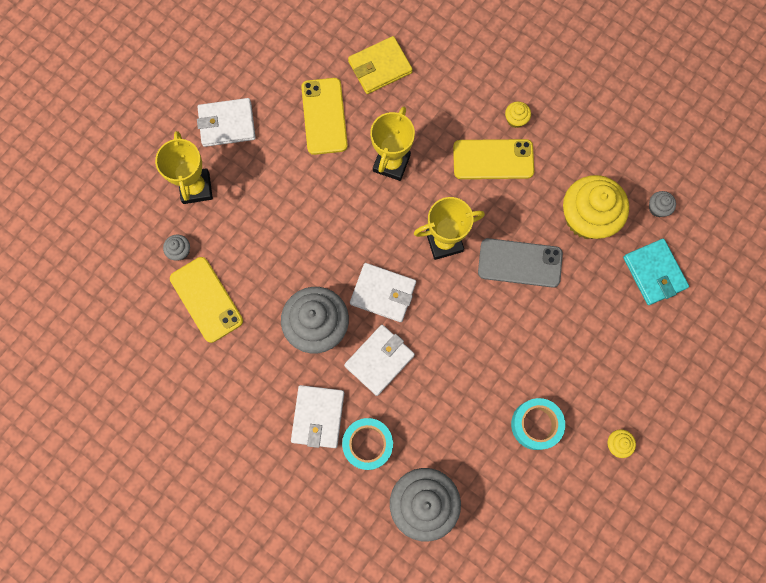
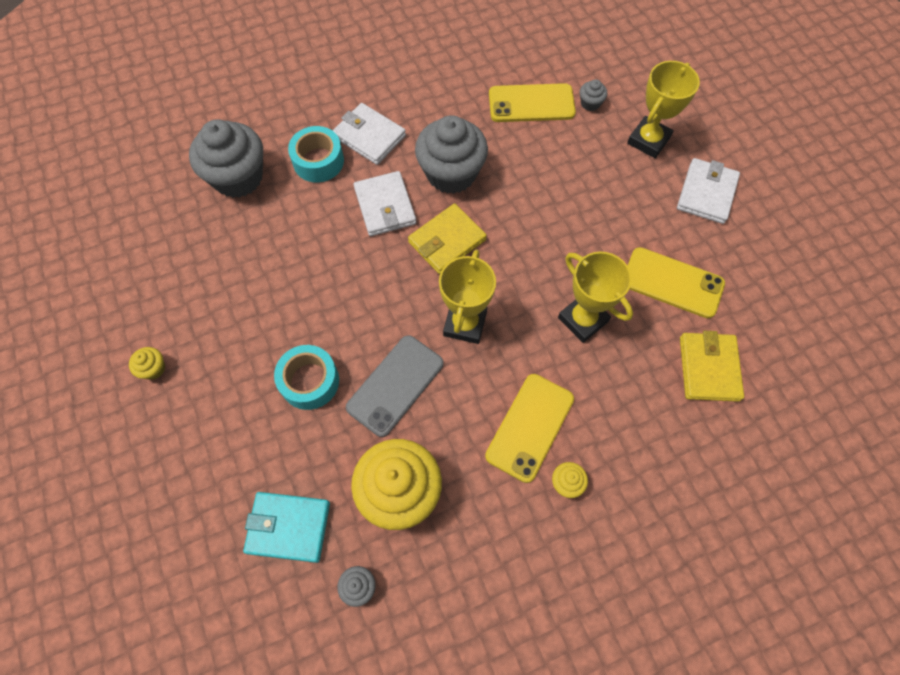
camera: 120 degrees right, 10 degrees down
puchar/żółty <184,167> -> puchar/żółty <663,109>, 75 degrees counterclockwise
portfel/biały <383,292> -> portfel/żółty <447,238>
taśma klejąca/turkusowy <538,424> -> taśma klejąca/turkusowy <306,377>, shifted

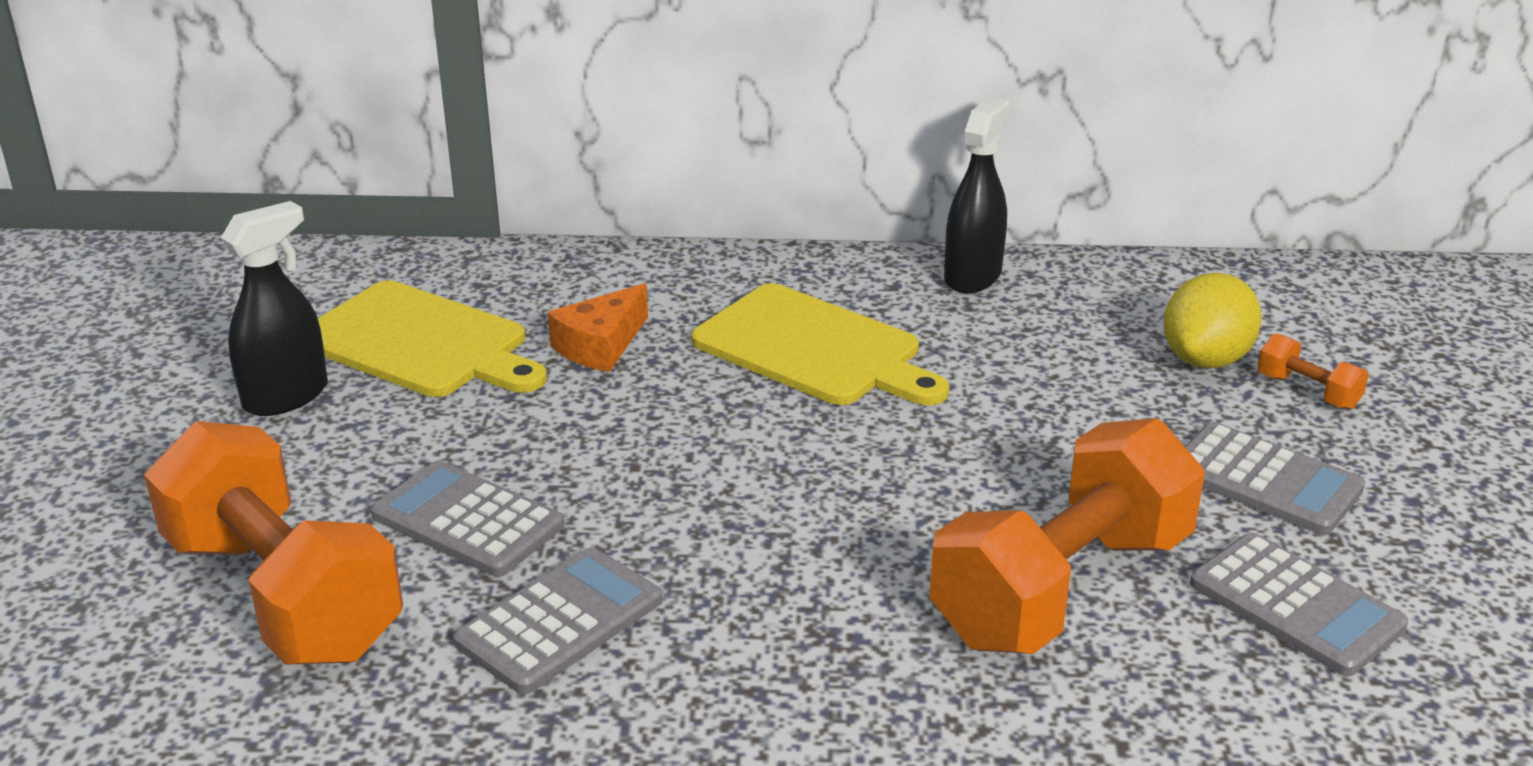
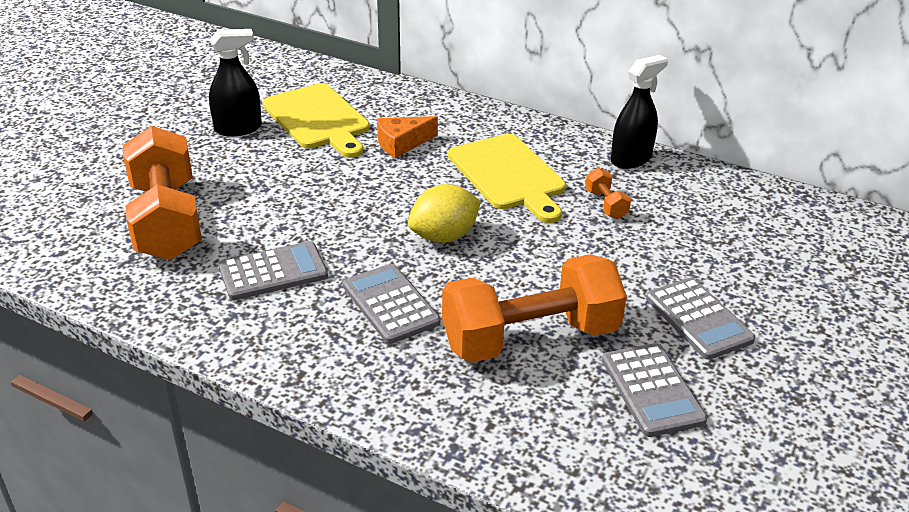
camera: 25 degrees right, 5 degrees up
kalkulator/szary <468,518> -> kalkulator/szary <391,304>, shifted
cytryna/żółty <1213,320> -> cytryna/żółty <444,213>, shifted
hantel/pomarańczowy <1313,371> -> hantel/pomarańczowy <608,193>, shifted

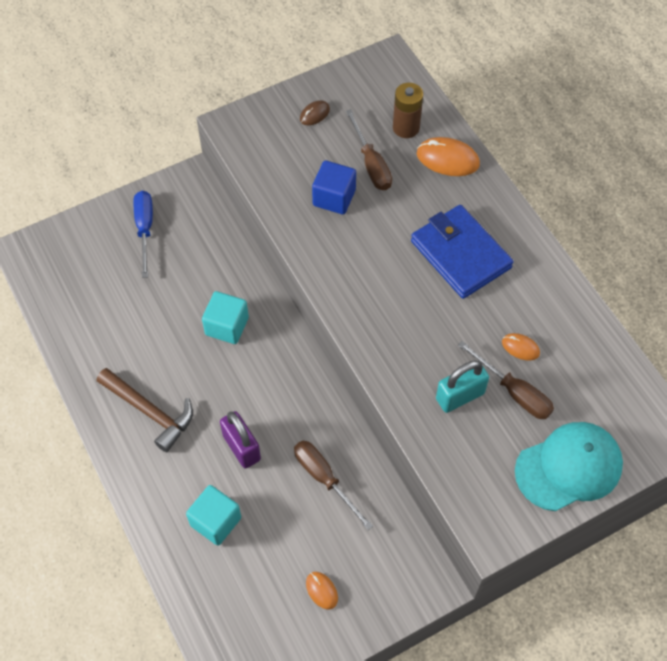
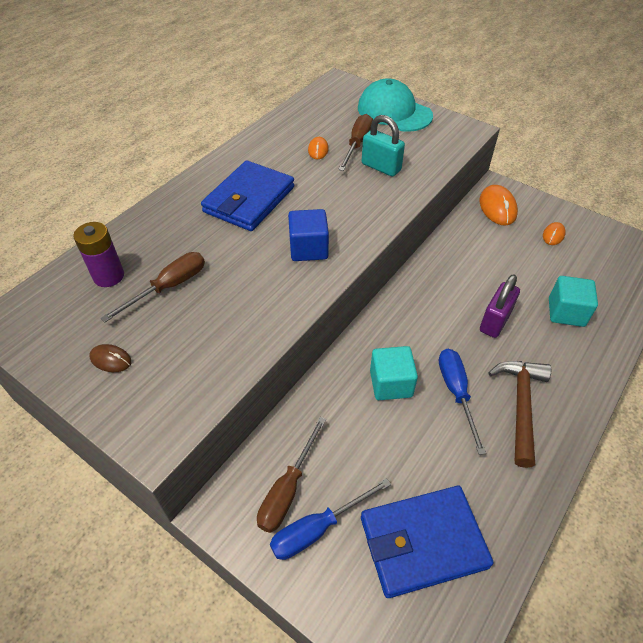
camera: 115 degrees left, 10 degrees down
śrubokręt/brązowy <333,485> -> śrubokręt/brązowy <291,475>, shifted
sześcian/niebieski <334,187> -> sześcian/niebieski <308,235>, shifted
bateria/brązowy <408,110> -> bateria/fioletowy <98,254>
myszka/pomarańczowy <448,156> -> myszka/pomarańczowy <499,205>, shifted
none -> portfel/niebieski <427,542>
none -> śrubokręt/niebieski <462,402>

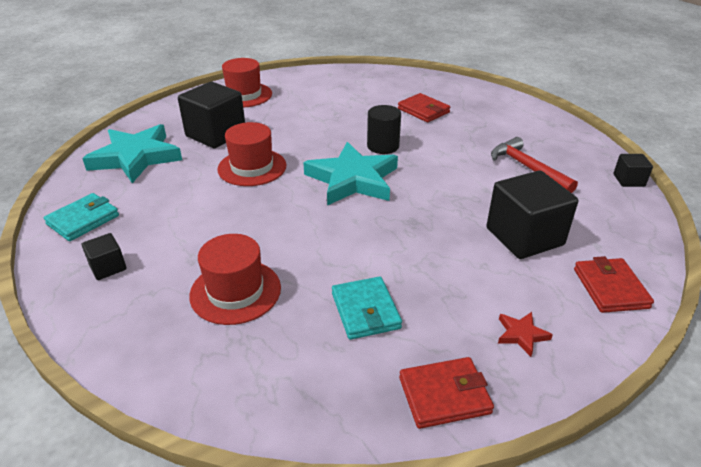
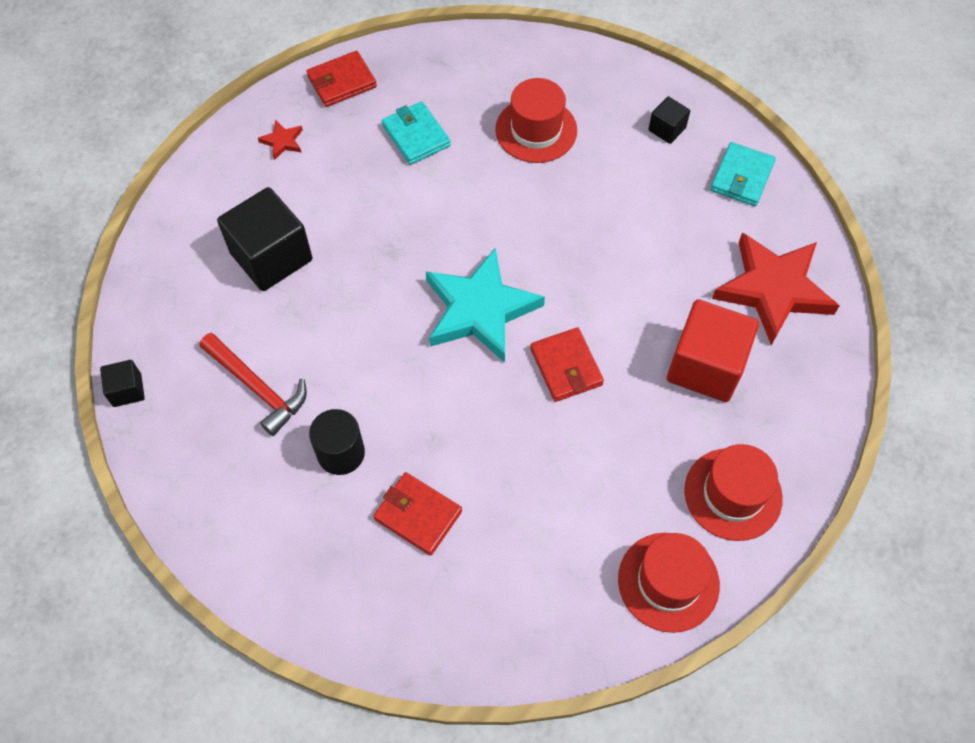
camera: 165 degrees right, 25 degrees up
gwiazda/turkusowy <132,153> -> gwiazda/czerwony <776,289>
sześcian/czarny <211,115> -> sześcian/czerwony <713,350>
kapelusz/czerwony <251,154> -> kapelusz/czerwony <669,583>, shifted
walec/czarny <384,129> -> walec/czarny <337,442>, shifted
portfel/czerwony <614,284> -> portfel/czerwony <567,364>, shifted

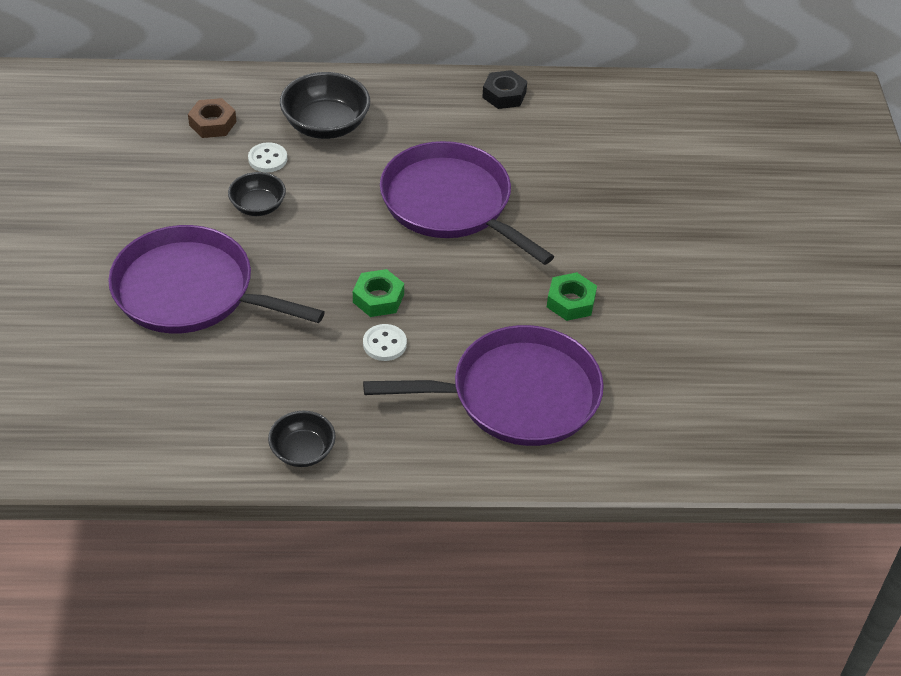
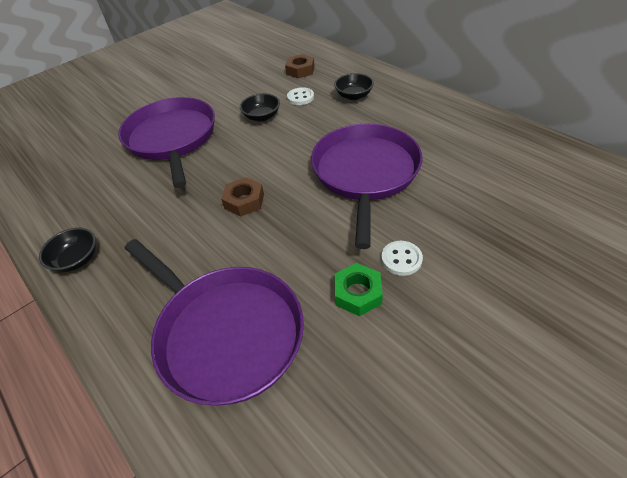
camera: 55 degrees right, 0 degrees up
miska/czarny <325,105> -> miska/czarny <354,86>, x0.60
nakrętka/zielony <378,293> -> nakrętka/brązowy <242,197>
guzik/biały <385,342> -> guzik/biały <402,258>, shifted
nakrętka/czarny <504,89> -> none

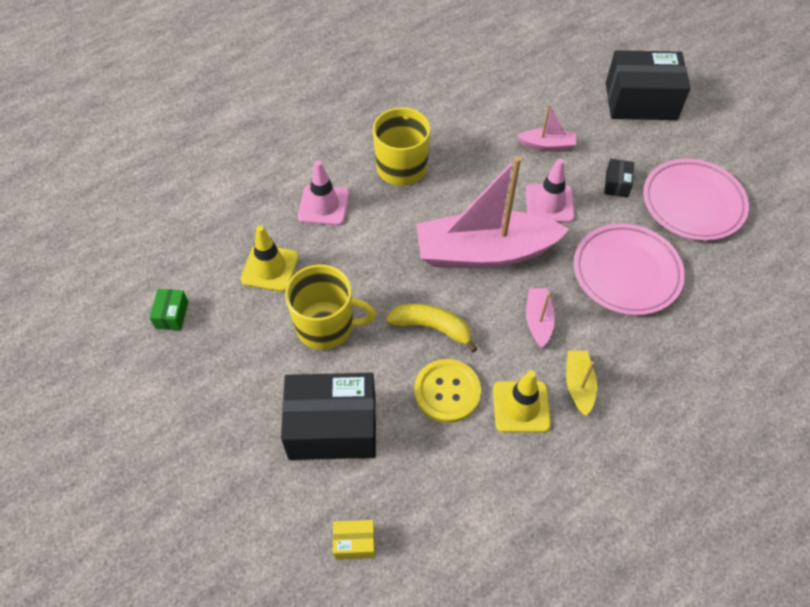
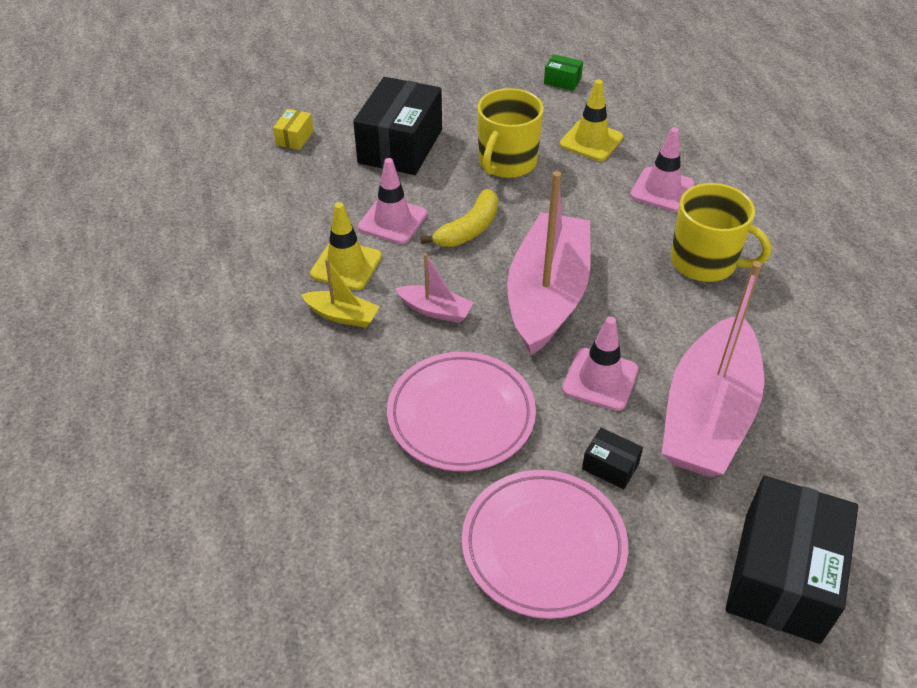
camera: 110 degrees right, 10 degrees down
guzik/żółty <447,391> -> pachołek/różowy <392,201>
łódka/różowy <547,127> -> łódka/różowy <713,369>, x2.32

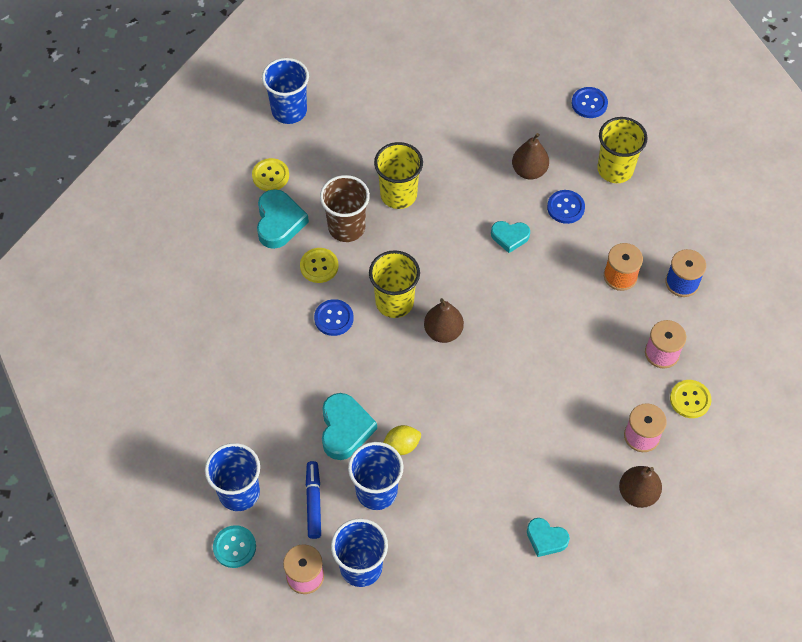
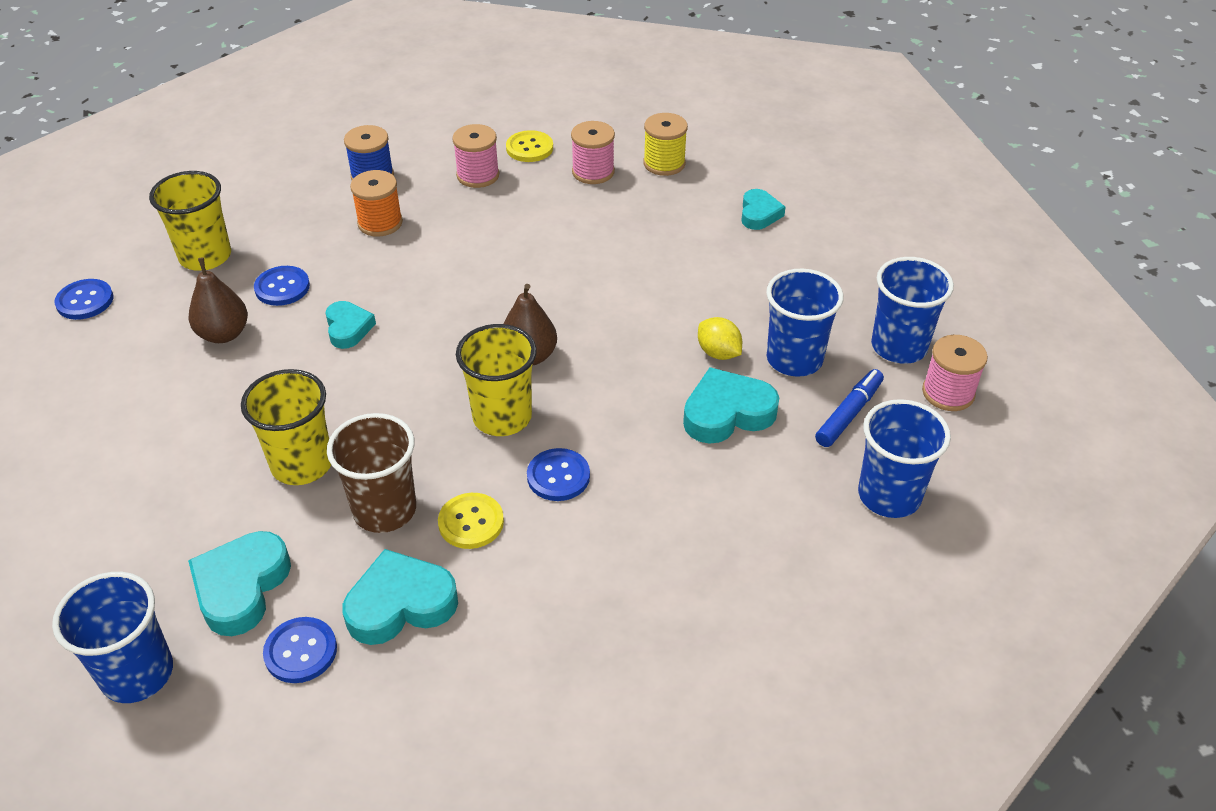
camera: 110 degrees left, 15 degrees down
guzik/turkusowy <234,546> -> none
guzik/żółty <270,174> -> guzik/niebieski <300,650>
flamaster/niebieski <313,500> -> flamaster/niebieski <849,408>, 150 degrees clockwise
gruszka/brązowy <640,487> -> szpulka/żółty <665,144>
none -> serce/turkusowy <239,583>

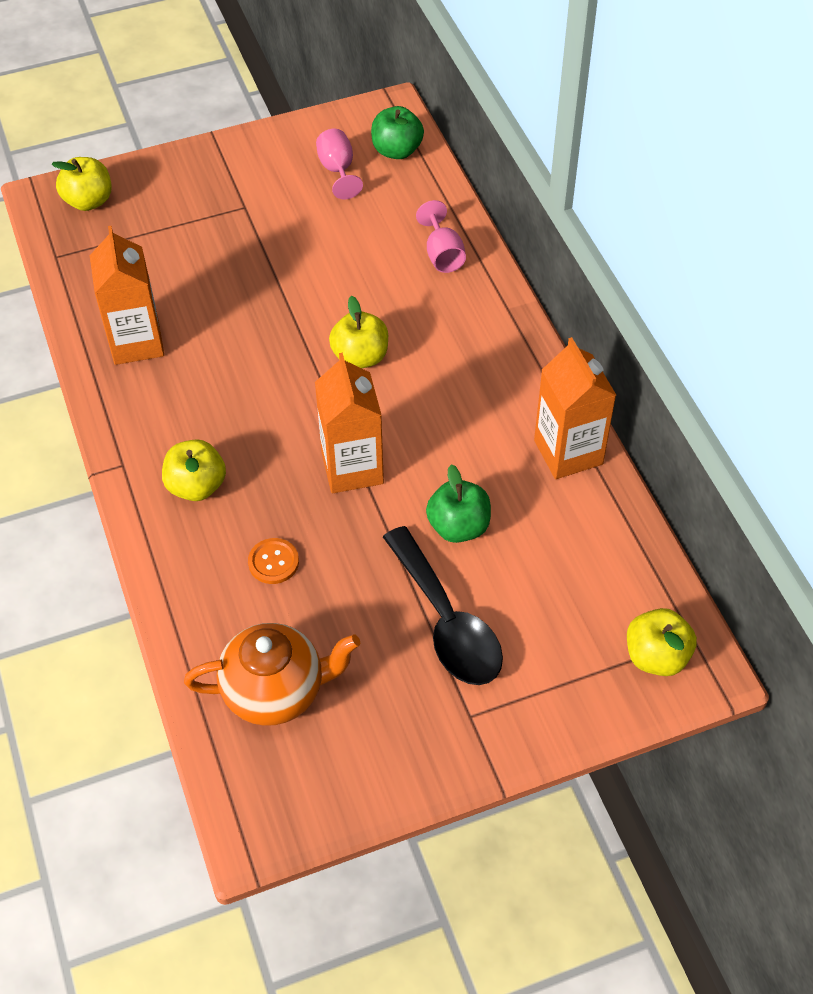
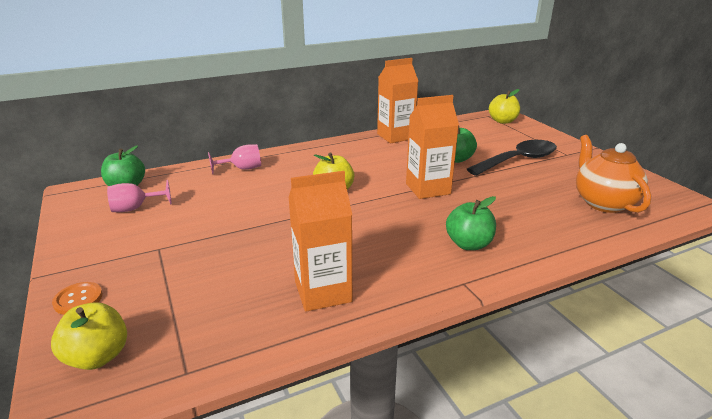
camera: 95 degrees left, 25 degrees down
jabłko/żółty <194,470> -> jabłko/zielony <471,223>
guzik/pomarańczowy <273,561> -> guzik/pomarańczowy <77,298>, shifted

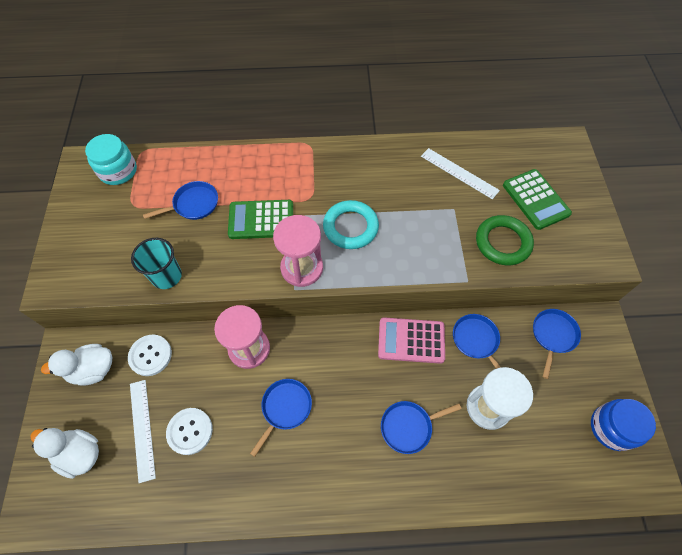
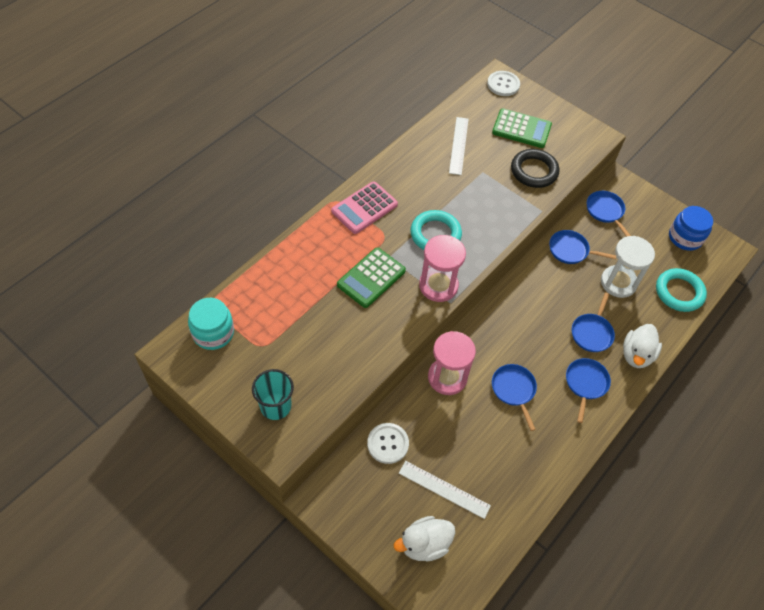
camera: 50 degrees left, 5 degrees down
kaczka/biały <76,365> -> kaczka/biały <642,346>, shifted
szklanka/turkusowy <156,263> -> szklanka/turkusowy <273,394>, shifted
patelnia/niebieski <180,200> -> patelnia/niebieski <588,390>, shifted
guzik/biały <189,431> -> guzik/biały <503,83>, shifted
kalkulator/różowy <411,340> -> kalkulator/różowy <364,207>, shifted
linijka/biały <460,173> -> linijka/biały <459,146>, 75 degrees counterclockwise
pierścień/zielony <505,240> -> pierścień/czarny <535,168>
none -> pierścień/turkusowy <681,290>

